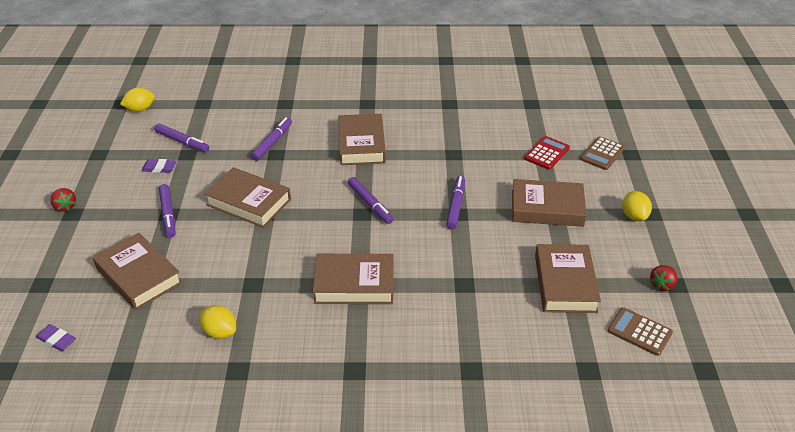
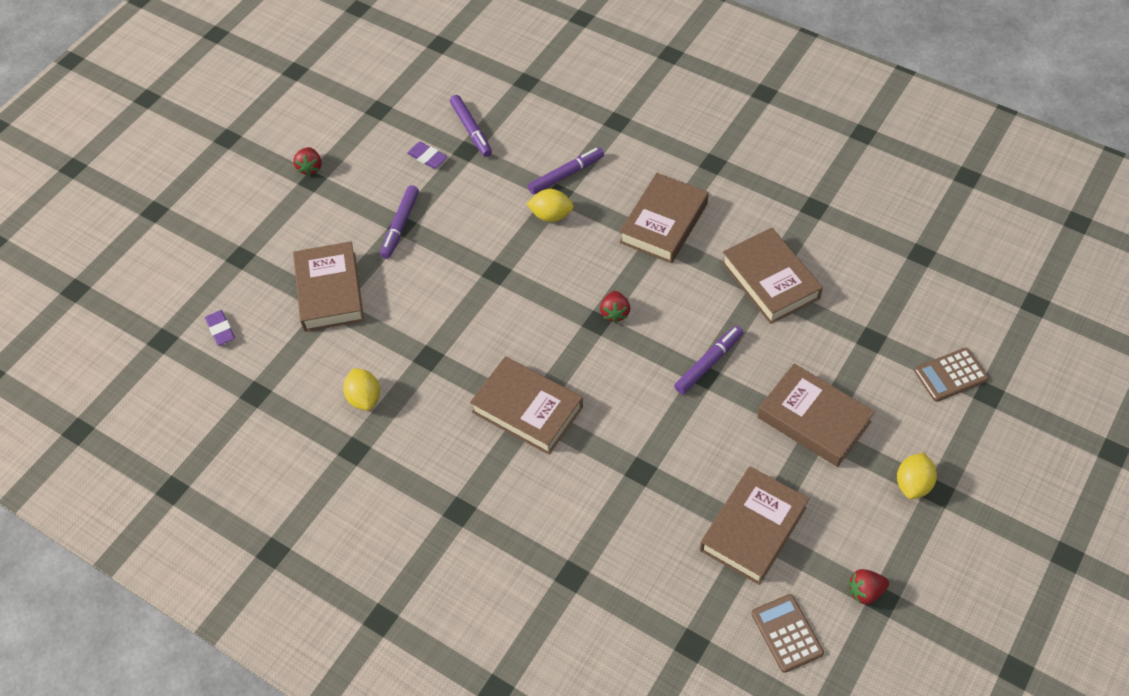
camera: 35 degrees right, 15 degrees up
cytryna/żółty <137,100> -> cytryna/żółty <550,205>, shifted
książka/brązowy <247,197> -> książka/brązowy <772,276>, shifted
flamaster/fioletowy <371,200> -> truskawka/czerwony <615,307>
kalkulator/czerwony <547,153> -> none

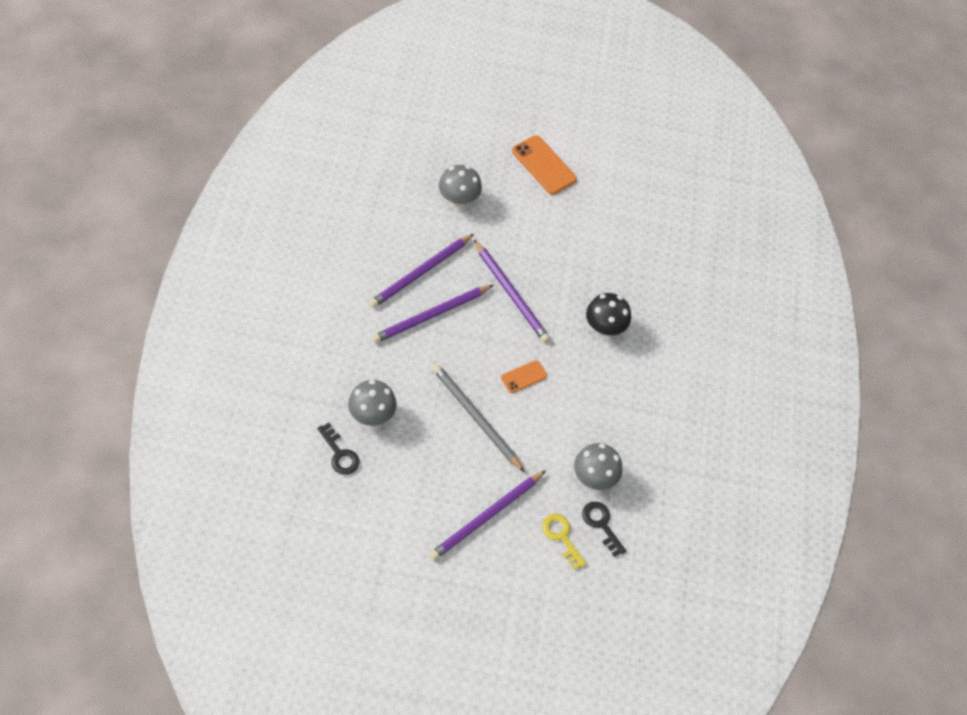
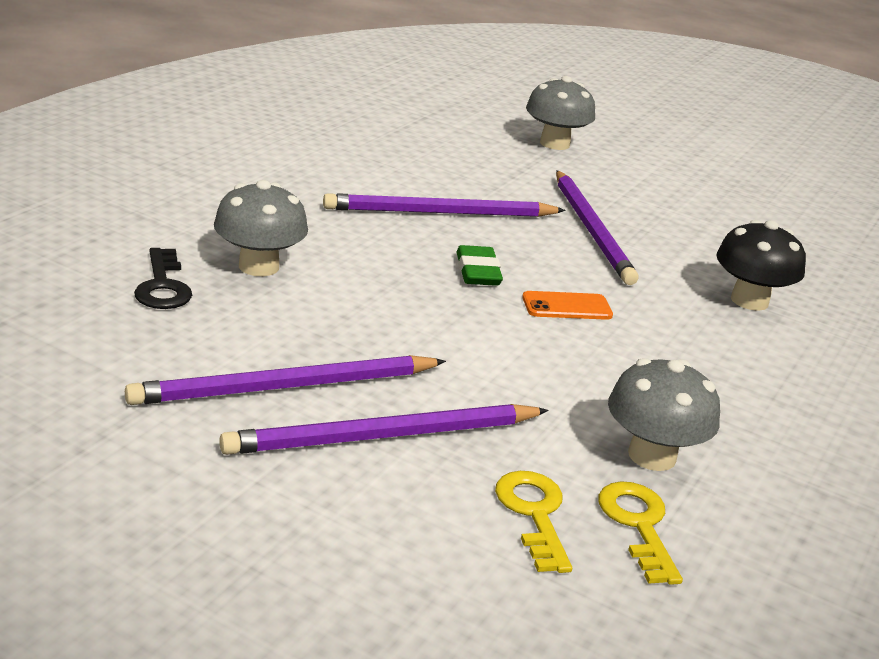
camera: 25 degrees right, 30 degrees down
ołówek/fioletowy <421,271> -> ołówek/fioletowy <285,380>, shifted
ołówek/szary <479,418> -> none
telefon/pomarańczowy <544,165> -> none
klucz/czarny <604,529> -> klucz/żółty <641,533>
none -> gumka do mazania/zielony <479,265>

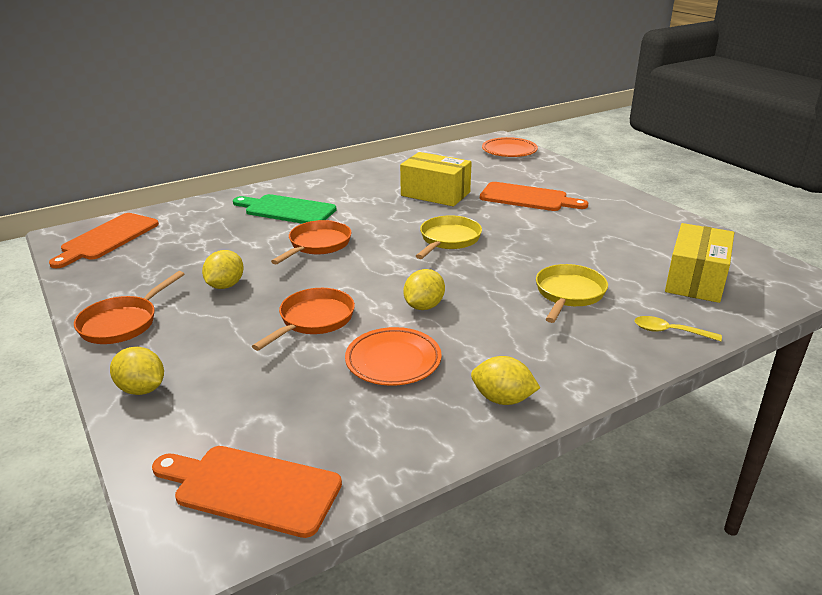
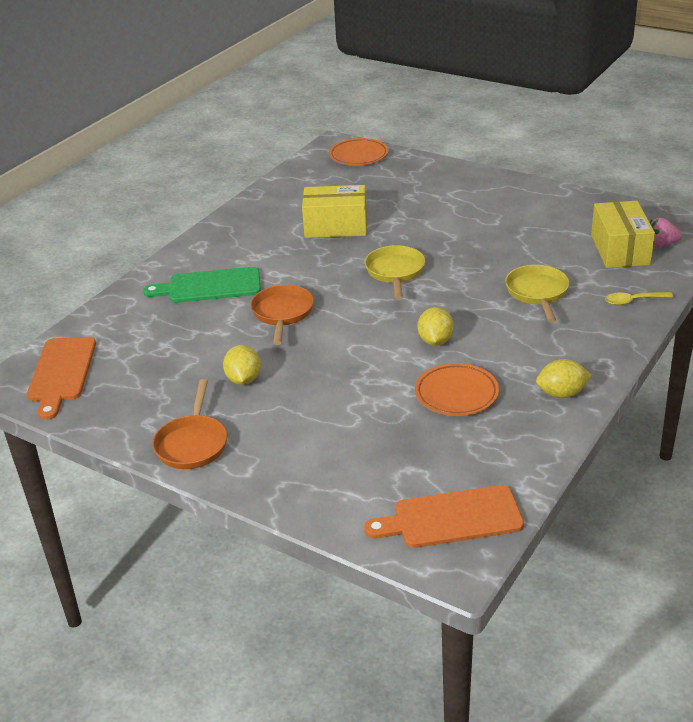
camera: 25 degrees left, 5 degrees up
cytryna/żółty <137,371> -> none
patelnia/pomarańczowy <303,319> -> none
deska do krojenia/pomarańczowy <534,196> -> none
none -> truskawka/różowy <666,233>

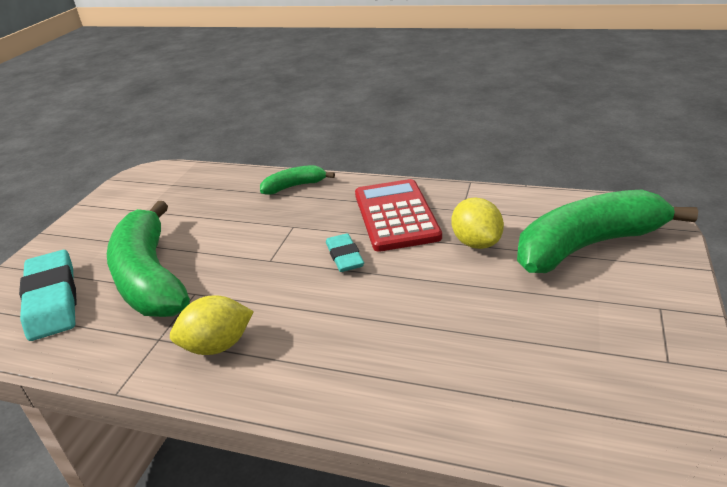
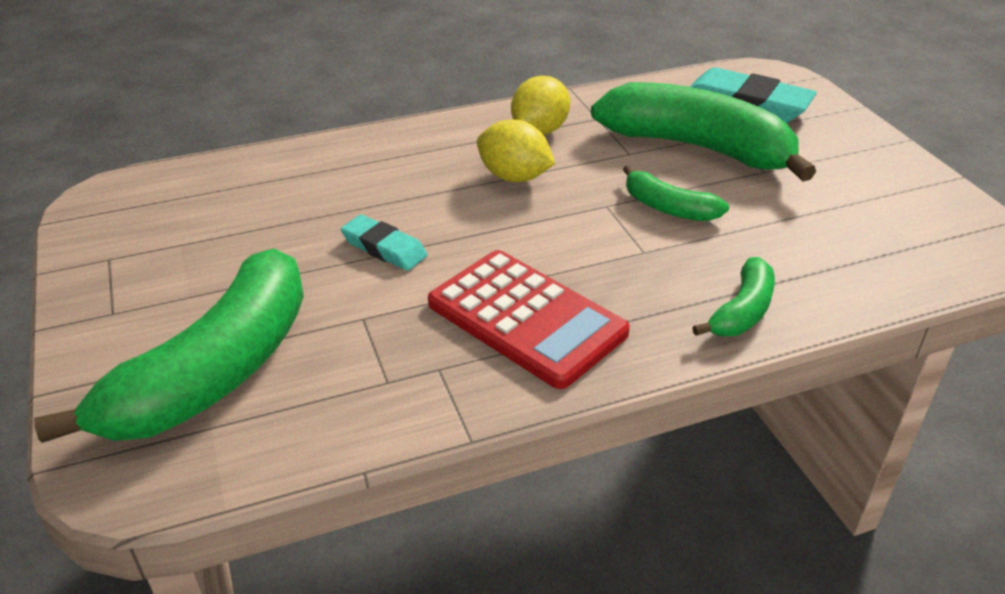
camera: 140 degrees right, 5 degrees up
gumka do mazania/turkusowy <345,252> -> gumka do mazania/turkusowy <384,243>, shifted
cytryna/żółty <477,223> -> cytryna/żółty <516,151>, shifted
none -> banan/zielony <676,193>

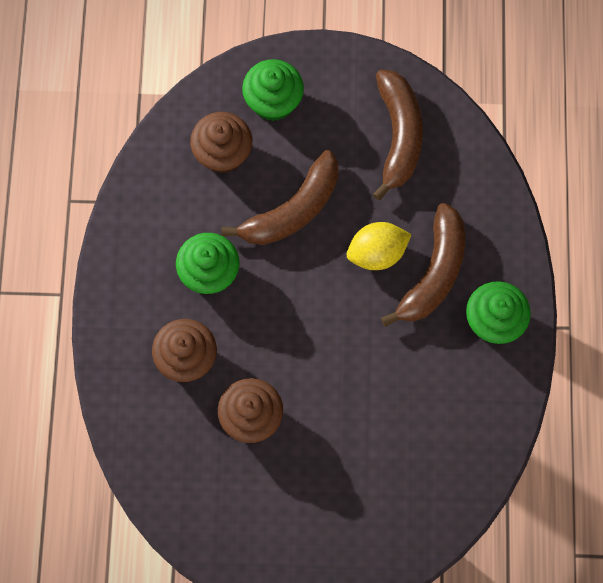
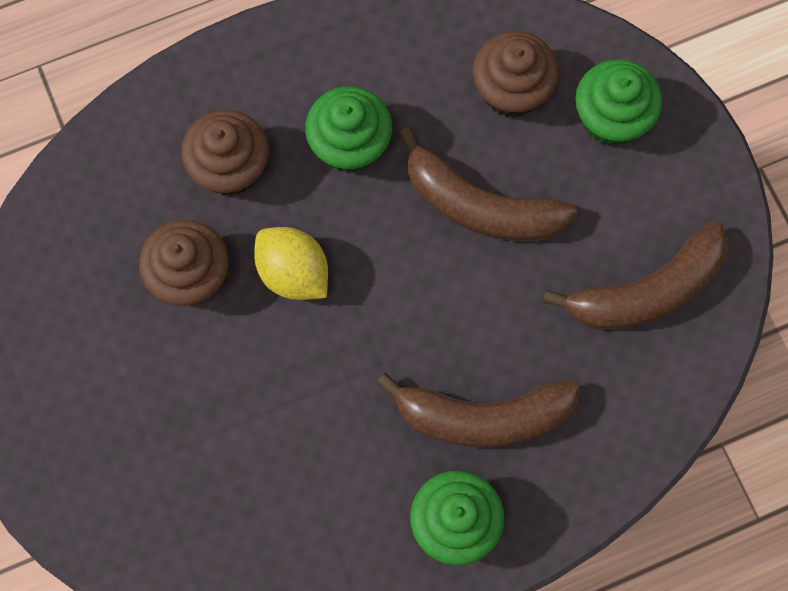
camera: 65 degrees right, 0 degrees up
cytryna/żółty <379,246> -> cytryna/żółty <291,263>, shifted

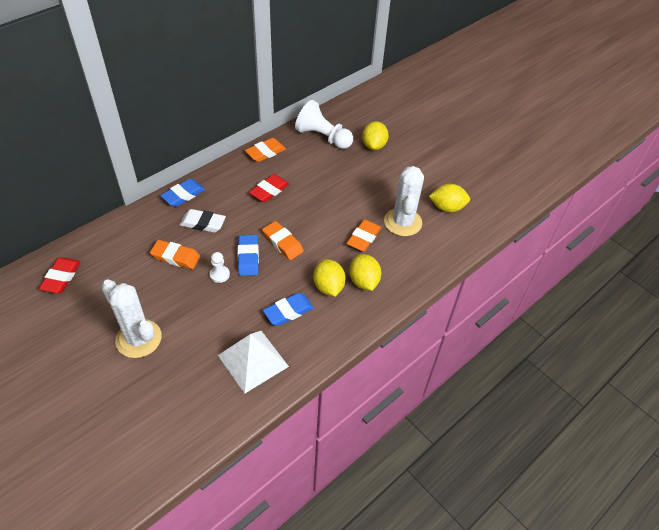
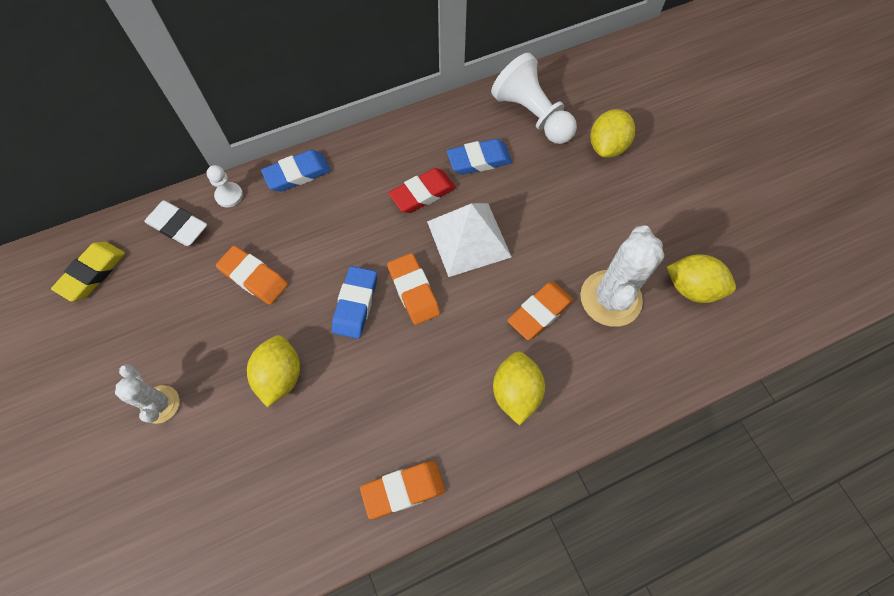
camera: 20 degrees right, 15 degrees up
gumka do mazania/czerwony <60,275> -> gumka do mazania/żółty <88,271>
kaktus/biały <131,318> -> kaktus/biały <147,394>, x0.58
gumka do mazania/biały <203,221> -> gumka do mazania/biały <176,223>, shifted
pionek/biały <220,267> -> pionek/biały <225,186>, shifted
piramida/biały <253,362> -> piramida/biały <469,240>, shifted
gumka do mazania/pomarańczowy <265,150> -> gumka do mazania/pomarańczowy <402,490>, shifted
gumka do mazania/niebieski <288,309> -> gumka do mazania/niebieski <479,157>, shifted
cytryna/żółty <329,278> -> cytryna/żółty <273,371>, shifted

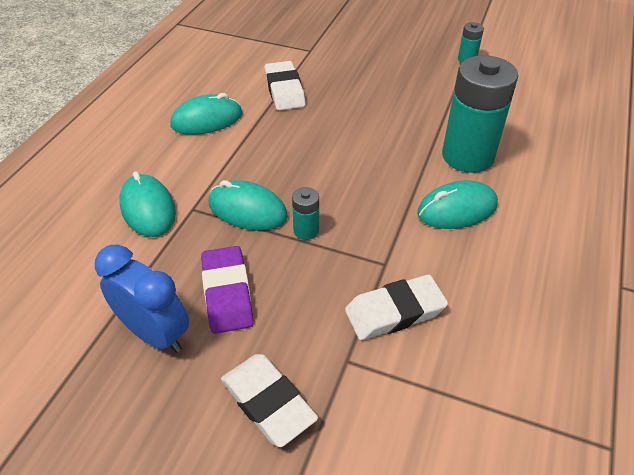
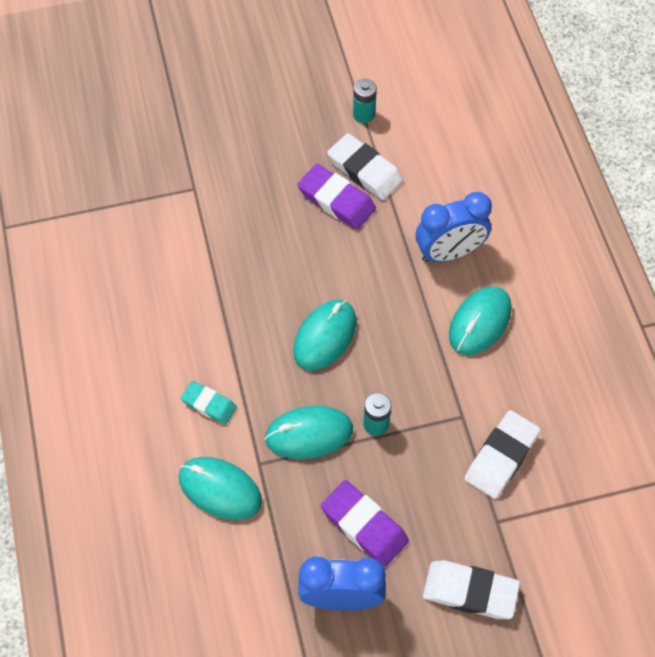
camera: 35 degrees left, 15 degrees up
myszka/turkusowy <206,114> -> myszka/turkusowy <325,335>, shifted
gumka do mazania/biały <285,86> -> gumka do mazania/biały <365,166>, shifted
bateria/turkusowy <480,114> -> budzik/niebieski <454,227>
none -> gumka do mazania/turkusowy <209,403>
none -> gumka do mazania/fioletowy <337,197>

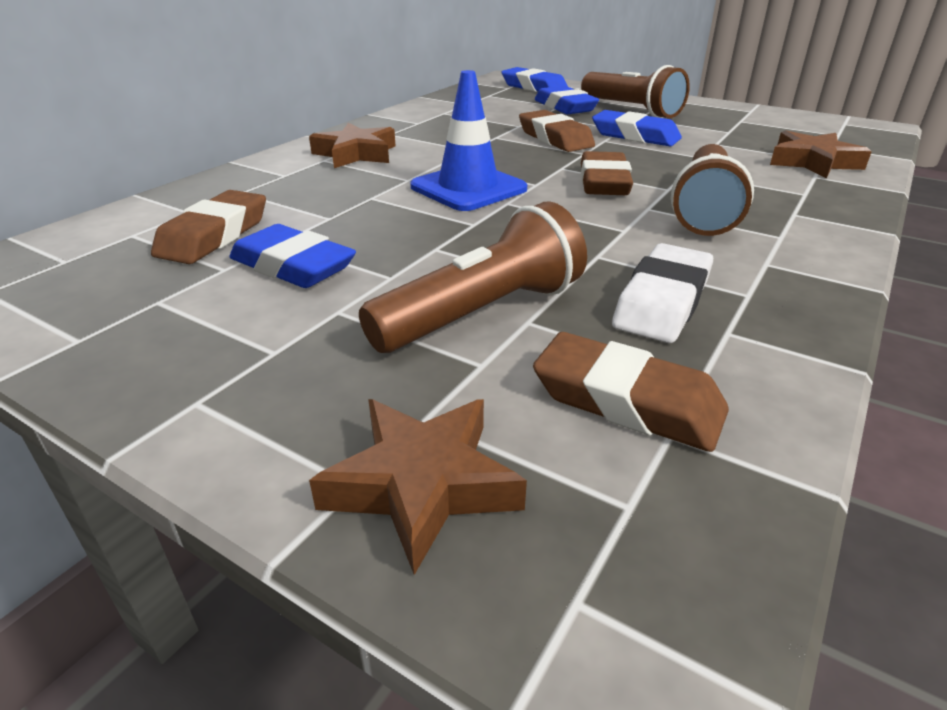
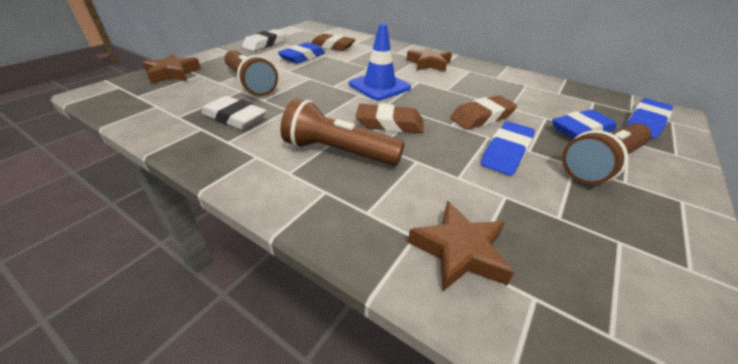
camera: 90 degrees right, 5 degrees up
gumka do mazania/brązowy <631,392> -> none
none -> gumka do mazania/biały <264,40>

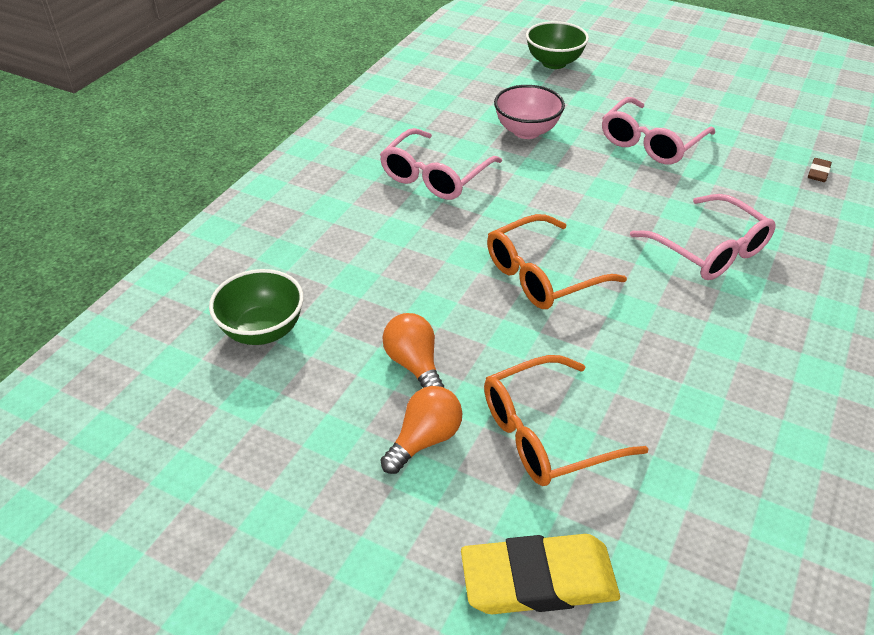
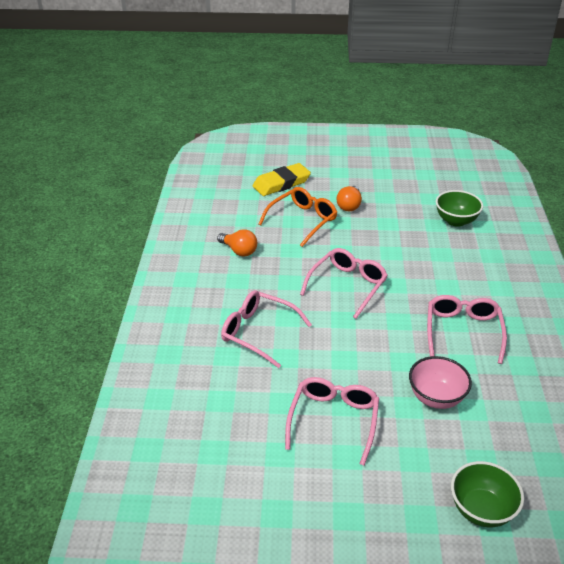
camera: 155 degrees right, 5 degrees down
żarówka/pomarańczowy <413,350> -> żarówka/pomarańczowy <237,243>, shifted
okulary/pomarańczowy <557,261> -> okulary/różowy <344,283>
gumka do mazania/brązowy <820,170> -> none

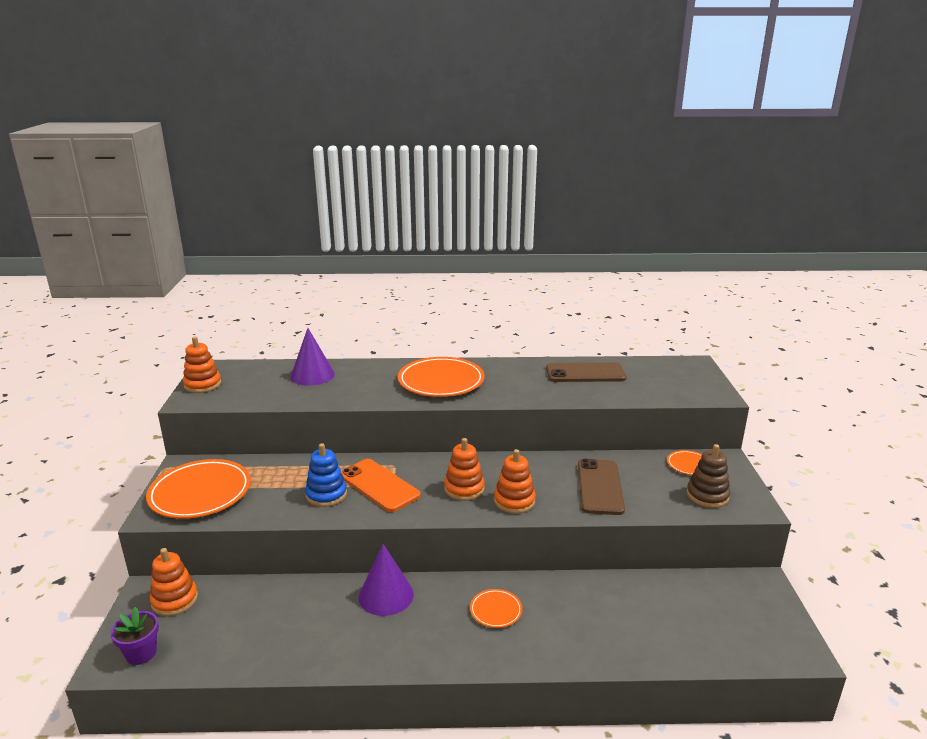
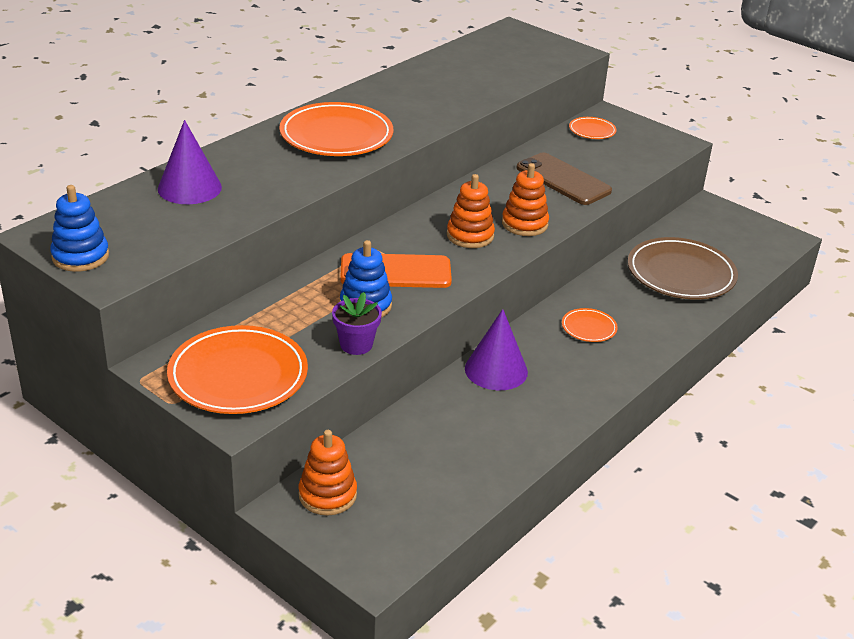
camera: 50 degrees left, 10 degrees up
doniczka/fioletowy <134,636> -> doniczka/fioletowy <357,323>, shifted
zabawka nakładanka/pomarańczowy <202,365> -> zabawka nakładanka/niebieski <79,228>
telefon/brązowy <586,372> -> none
zabawka nakładanka/brązowy <708,476> -> none
none -> talerz/brązowy <683,268>

